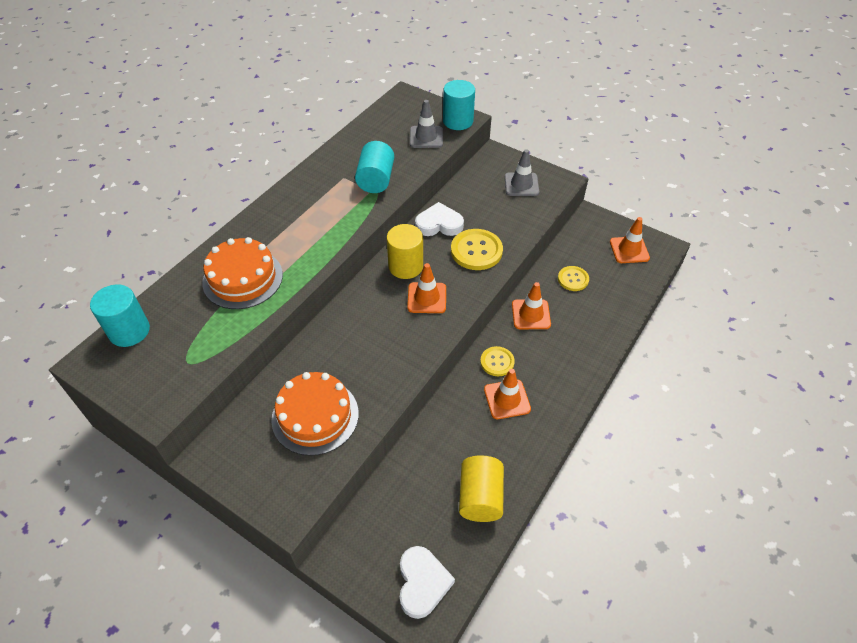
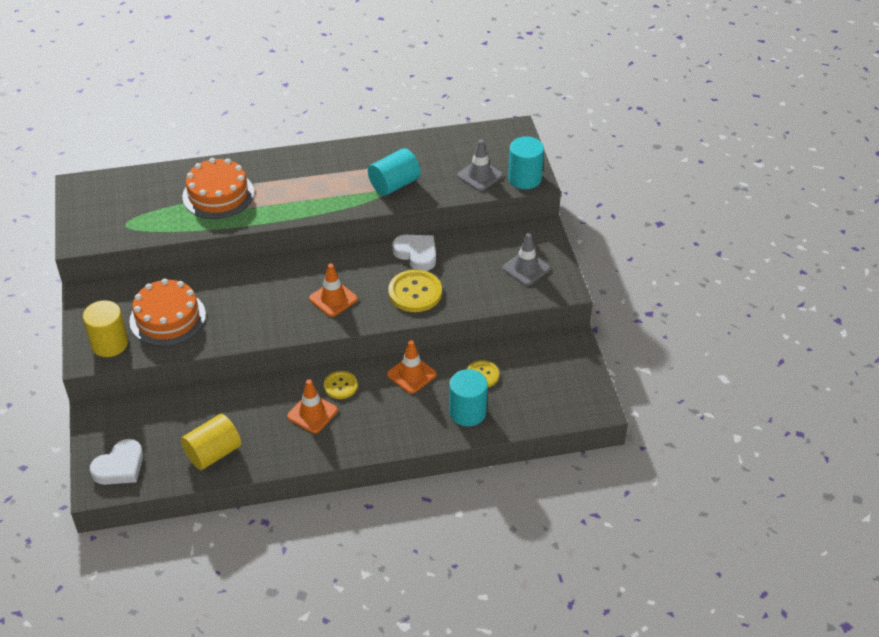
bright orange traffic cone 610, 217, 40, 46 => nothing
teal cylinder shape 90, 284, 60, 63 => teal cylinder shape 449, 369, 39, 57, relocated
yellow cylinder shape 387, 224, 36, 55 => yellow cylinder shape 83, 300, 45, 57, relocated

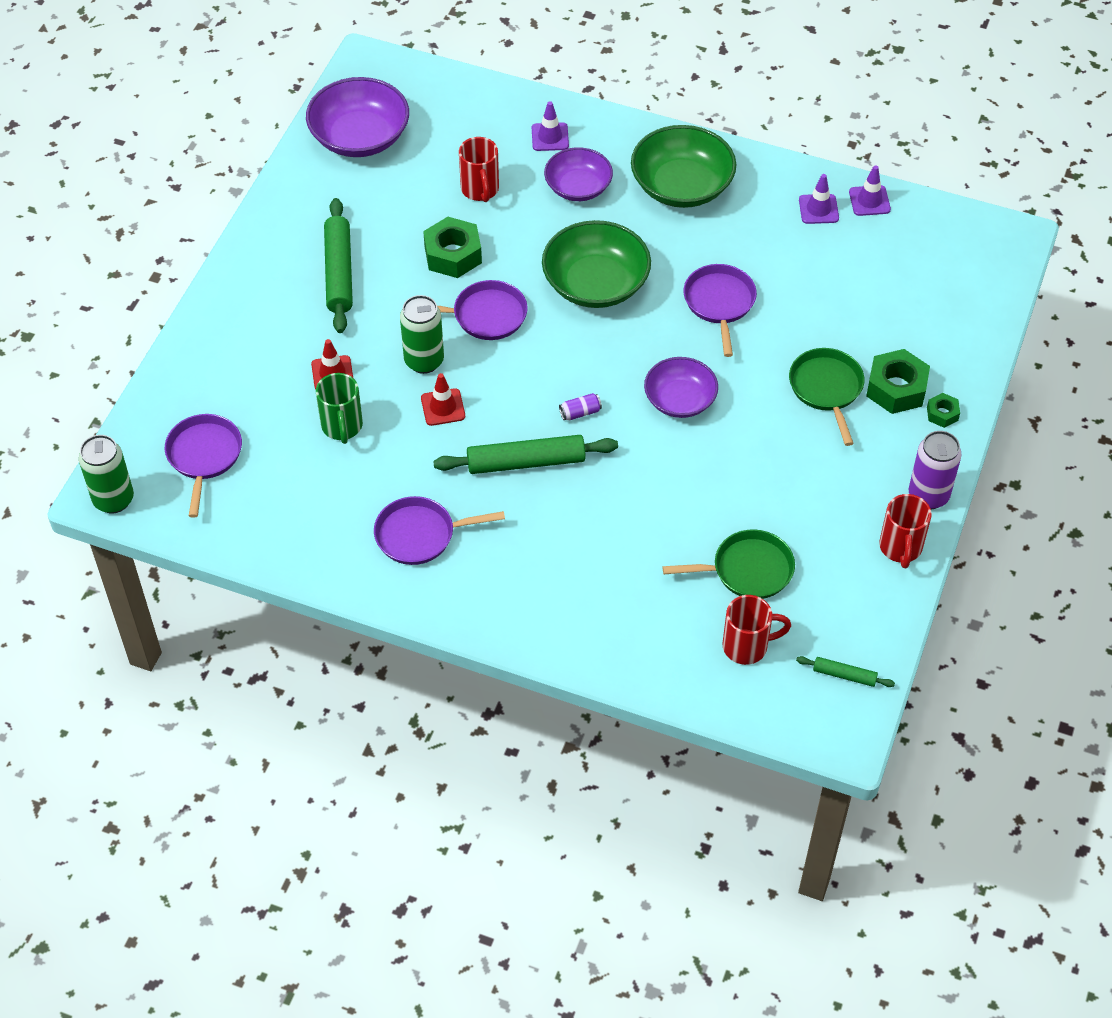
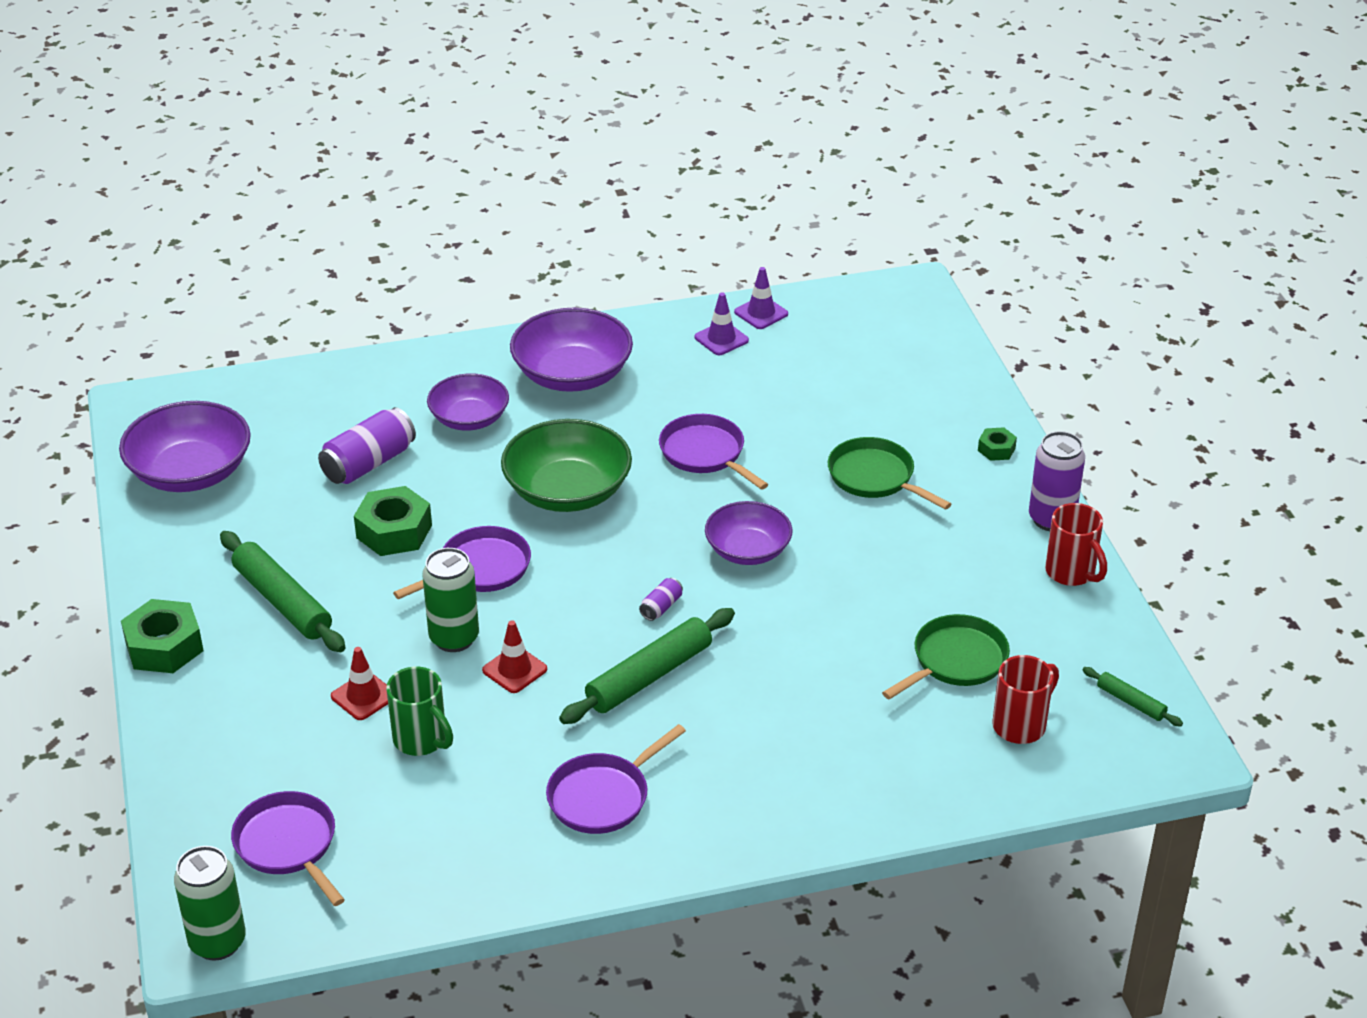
purple traffic cone 532, 101, 37, 50 => nothing
green nut 866, 349, 64, 65 => green nut 121, 599, 83, 74, relocated
crimson mug 459, 137, 40, 65 => purple tin 318, 407, 98, 77
green serving bowl 631, 125, 105, 83 => purple serving bowl 510, 308, 123, 84
green pastry roller 796, 656, 99, 31 => green pastry roller 1083, 667, 100, 59, 60 degrees clockwise

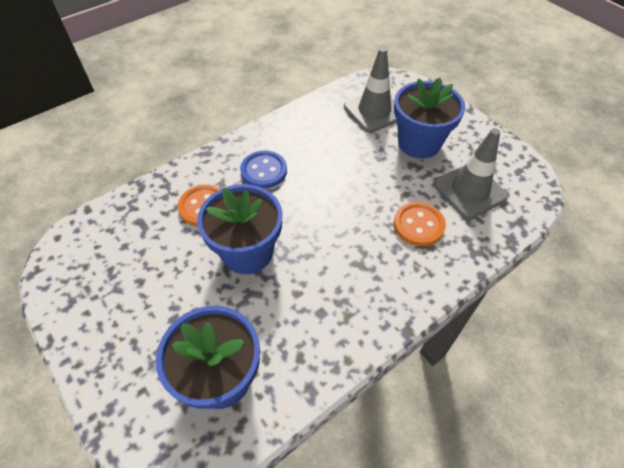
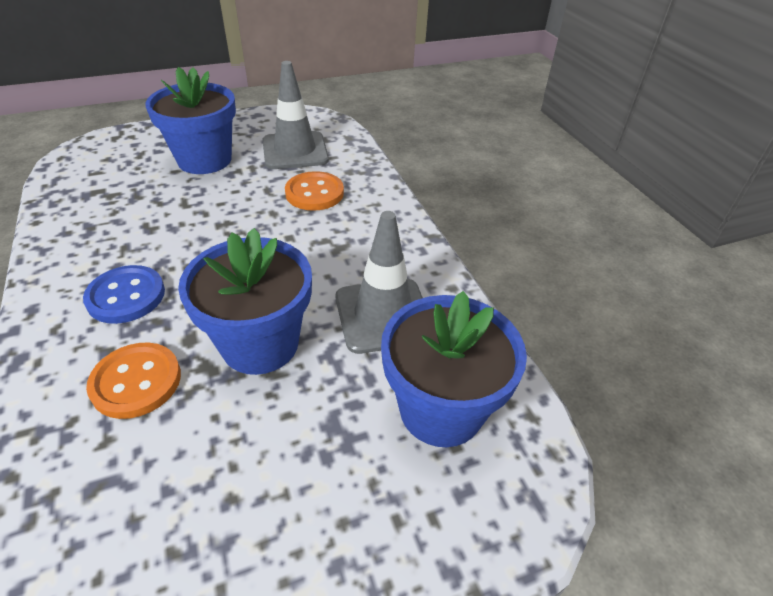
ash-grey traffic cone 344, 47, 53, 86 => ash-grey traffic cone 336, 211, 87, 143, relocated

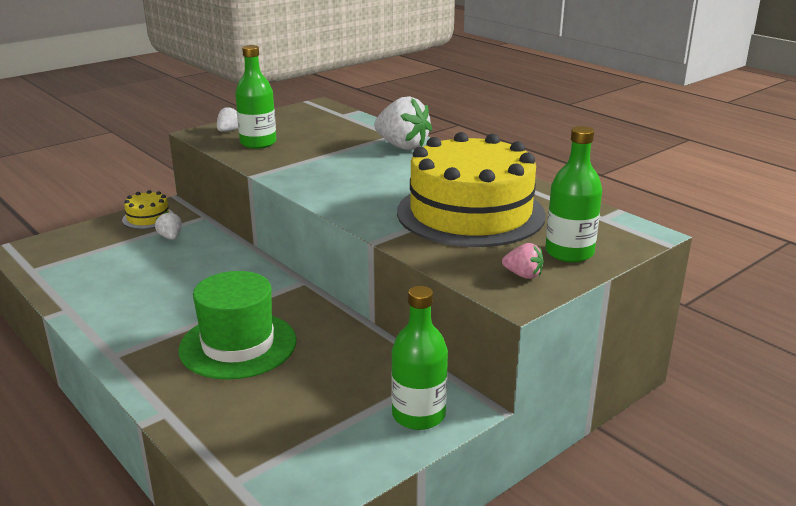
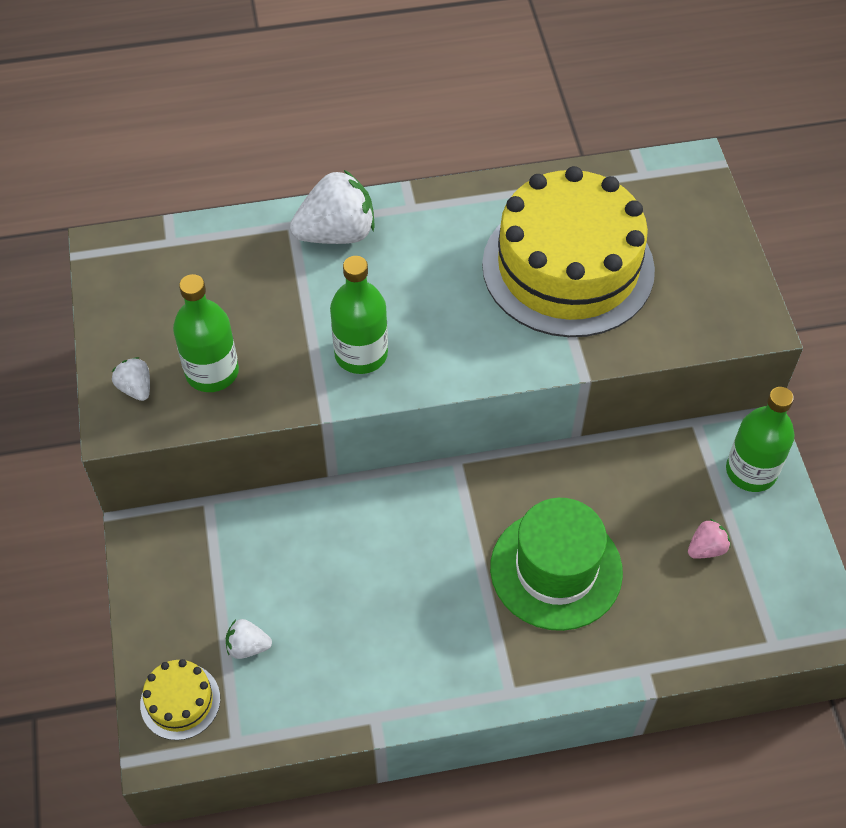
yellow cake 122, 190, 51, 39 => yellow cake 140, 659, 80, 81, relocated
pure white toy strawberry 155, 212, 27, 28 => pure white toy strawberry 226, 619, 46, 40, relocated
pink toy strawberry 502, 243, 42, 36 => pink toy strawberry 688, 519, 42, 40, relocated
green drink bottle 545, 126, 57, 137 => green drink bottle 330, 256, 58, 118, relocated

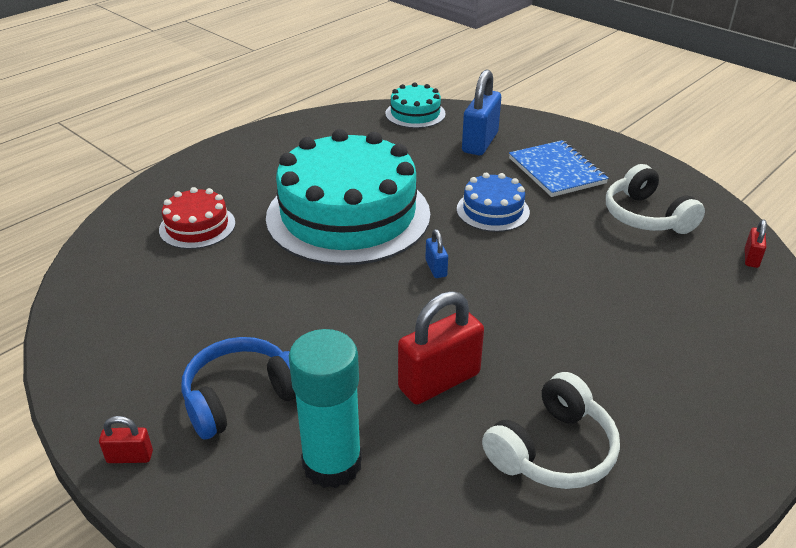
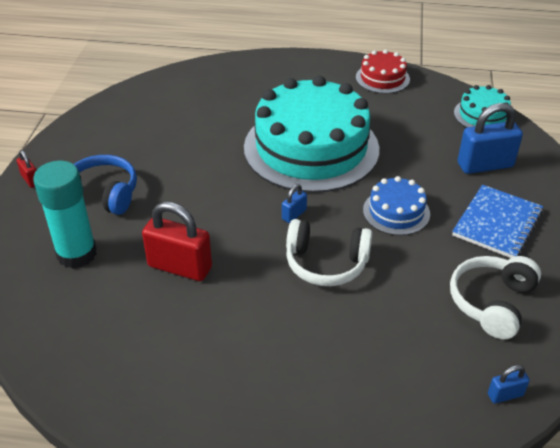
crimson cake 159, 187, 76, 62 => crimson cake 356, 49, 54, 45, relocated
pure white over-ear headphones 482, 372, 138, 117 => pure white over-ear headphones 286, 219, 86, 67, relocated
crimson lock 745, 219, 22, 49 => blue lock 488, 365, 42, 39

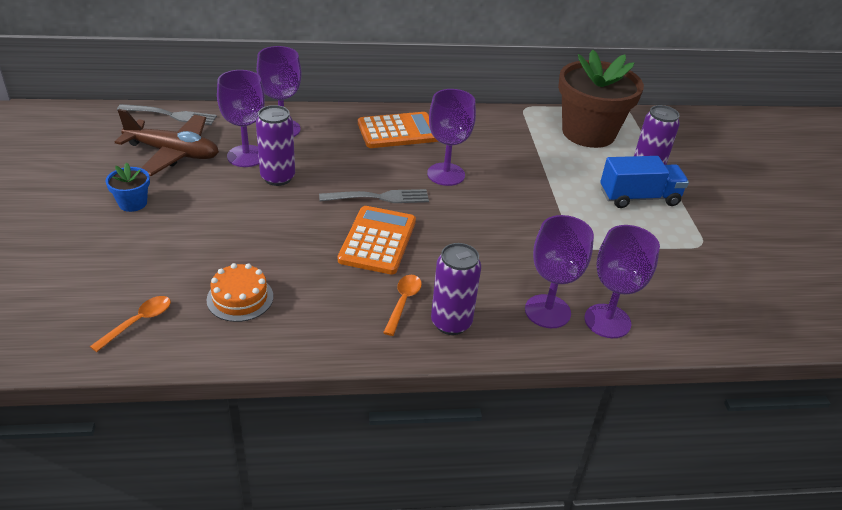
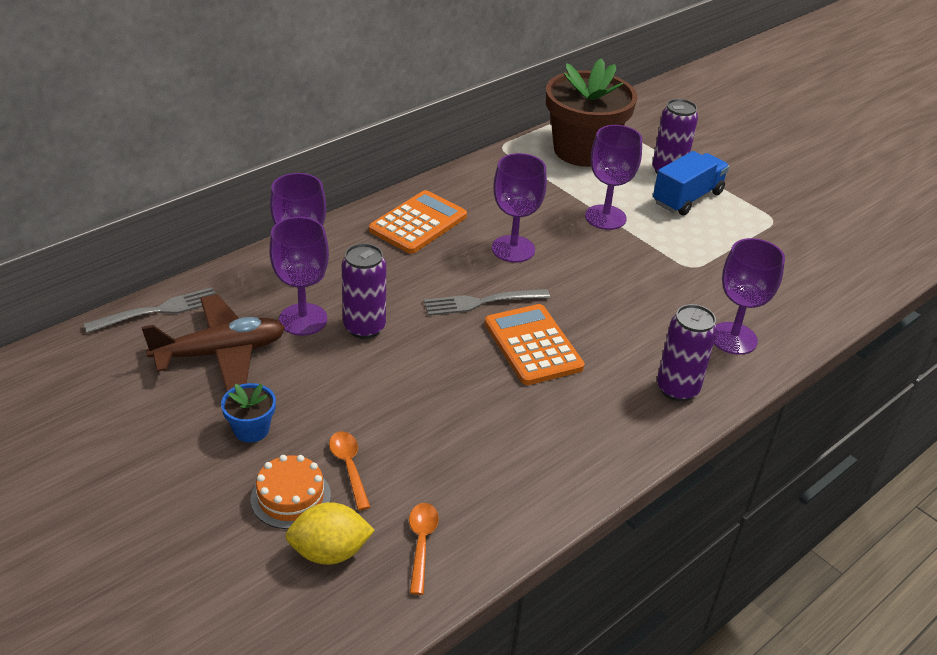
nothing => yellow citrus fruit 285, 502, 90, 63
bright orange cake 206, 263, 67, 59 => bright orange cake 251, 455, 80, 74, relocated
bright orange teaspoon 383, 275, 39, 61 => bright orange teaspoon 329, 431, 41, 80, relocated
purple goblet 584, 225, 76, 113 => purple goblet 585, 125, 57, 105, relocated
ash-grey fork 319, 189, 110, 14 => ash-grey fork 424, 289, 126, 27, 150 degrees counterclockwise

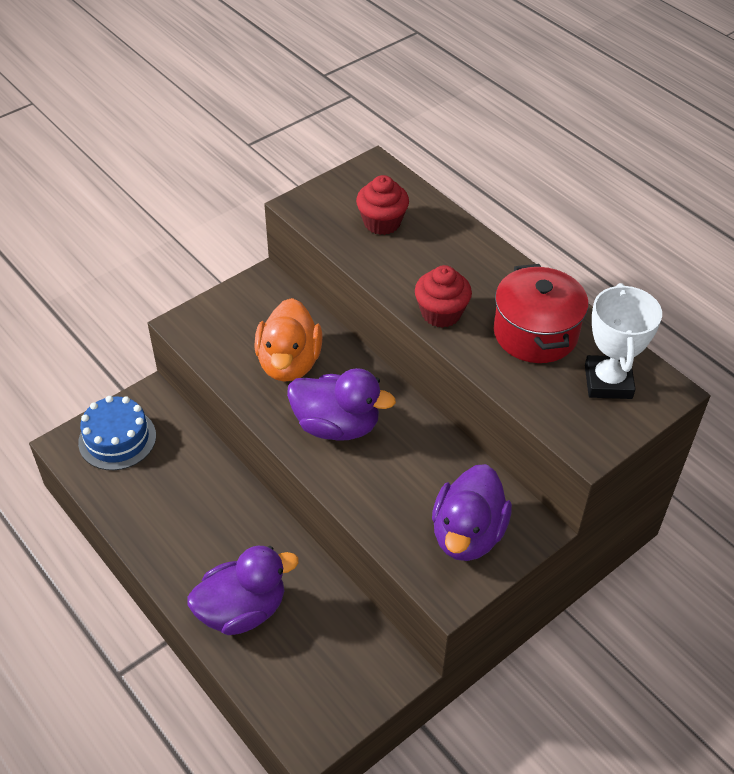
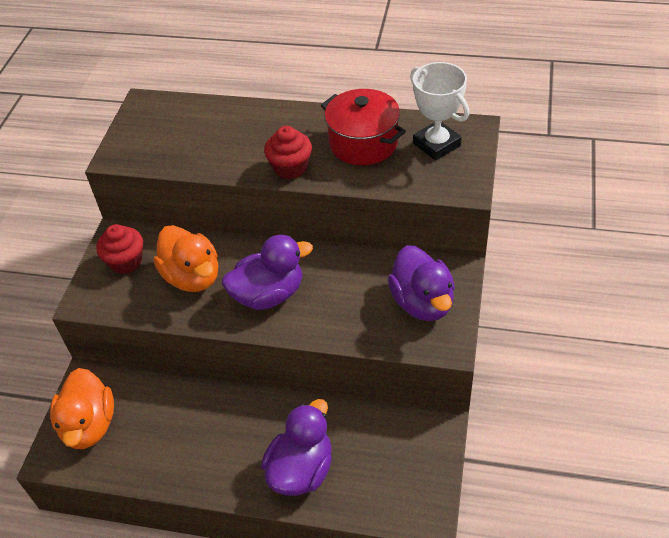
crimson muffin 356, 175, 53, 60 => crimson muffin 96, 224, 47, 50, relocated
blue cake 78, 396, 78, 74 => bright orange toy duck 50, 368, 64, 81

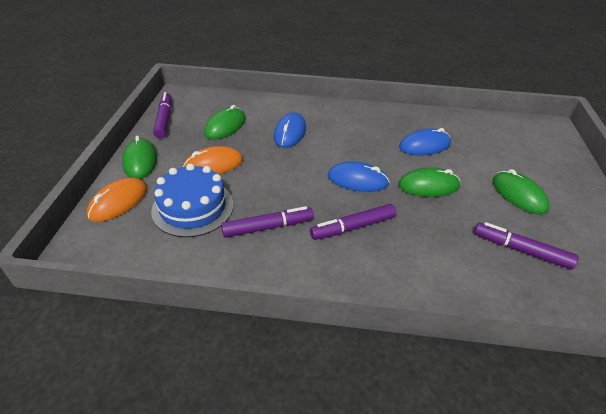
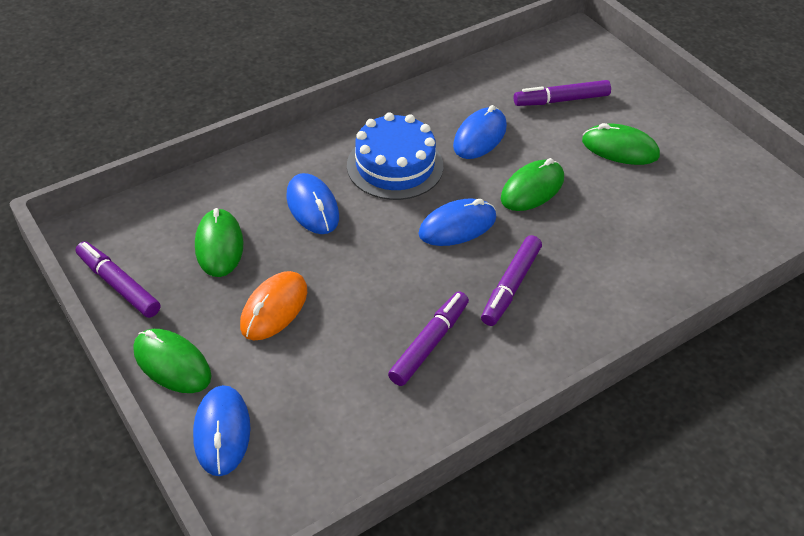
blue cake 151, 163, 83, 74 => blue cake 347, 112, 96, 88, relocated
purple felt pen 474, 222, 105, 47 => purple felt pen 514, 80, 97, 26, relocated
bright orange PC mouse 87, 178, 60, 44 => blue PC mouse 193, 385, 57, 91

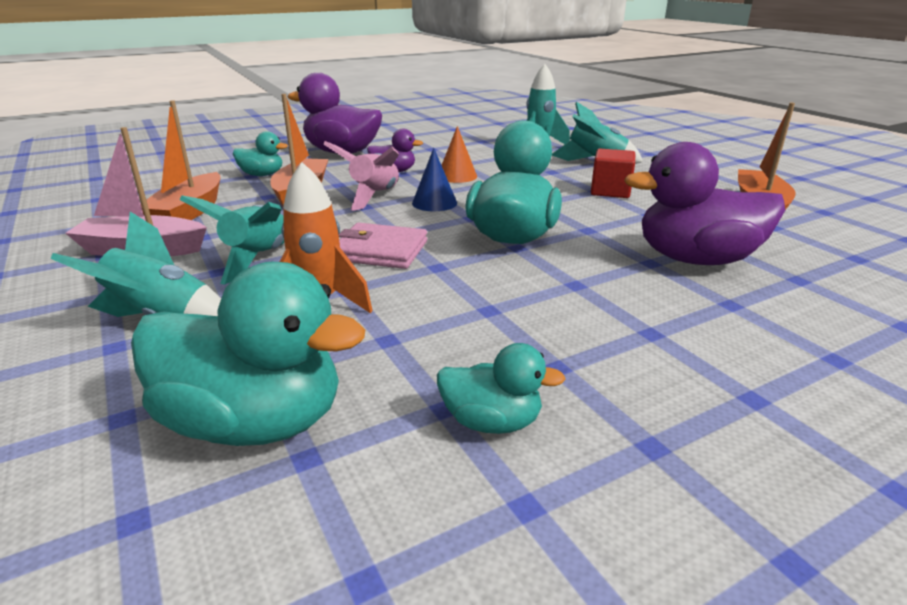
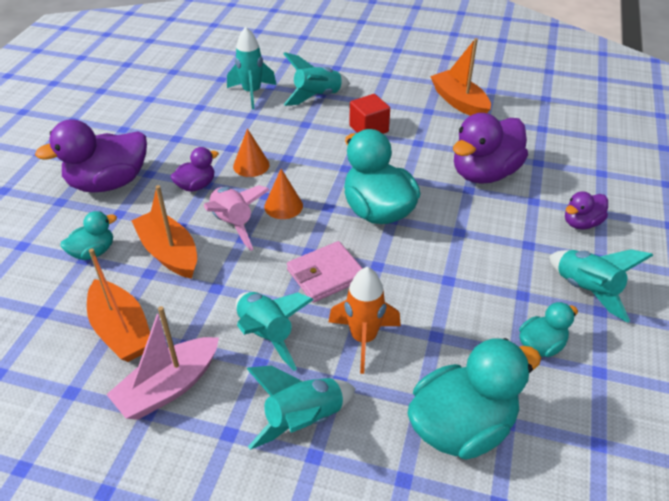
nothing => teal spaceship 549, 249, 104, 74
nothing => purple toy duck 565, 191, 43, 38
blue solid cone 412, 148, 45, 63 => bright orange solid cone 264, 169, 39, 50

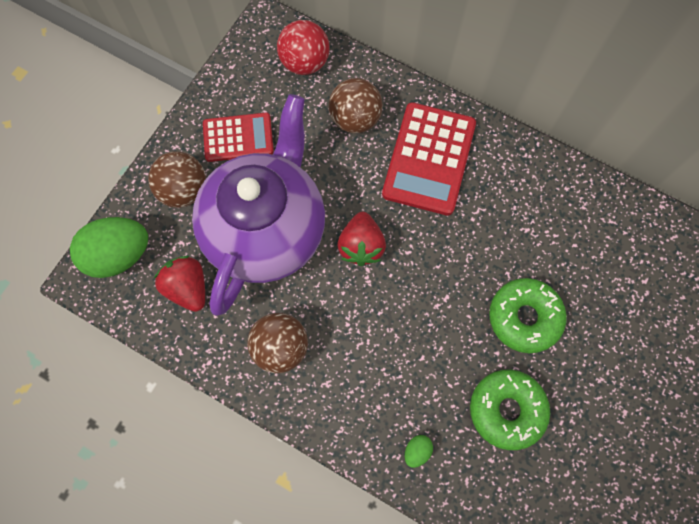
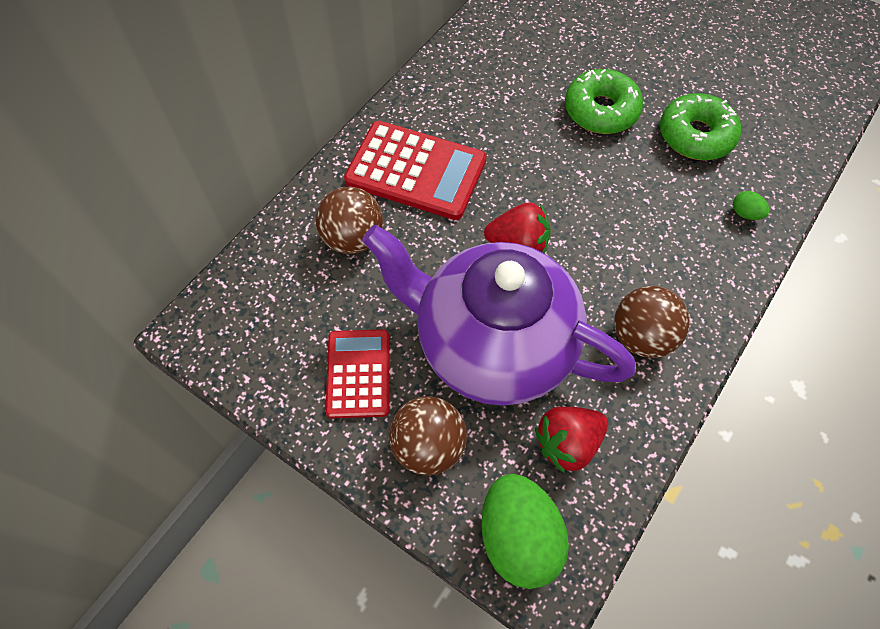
crimson ball 277, 20, 53, 55 => nothing

